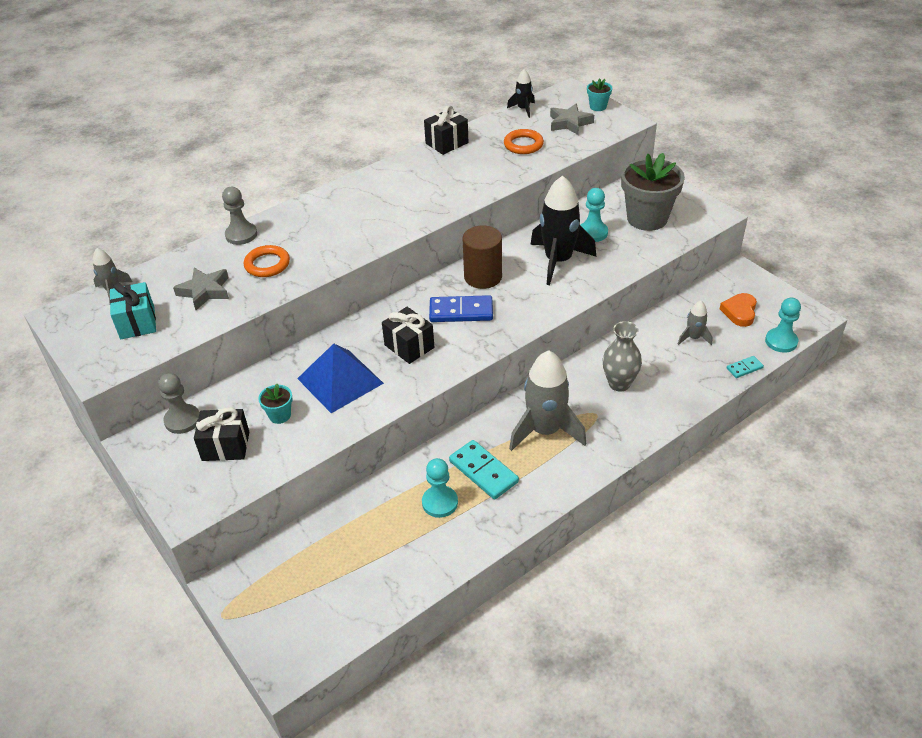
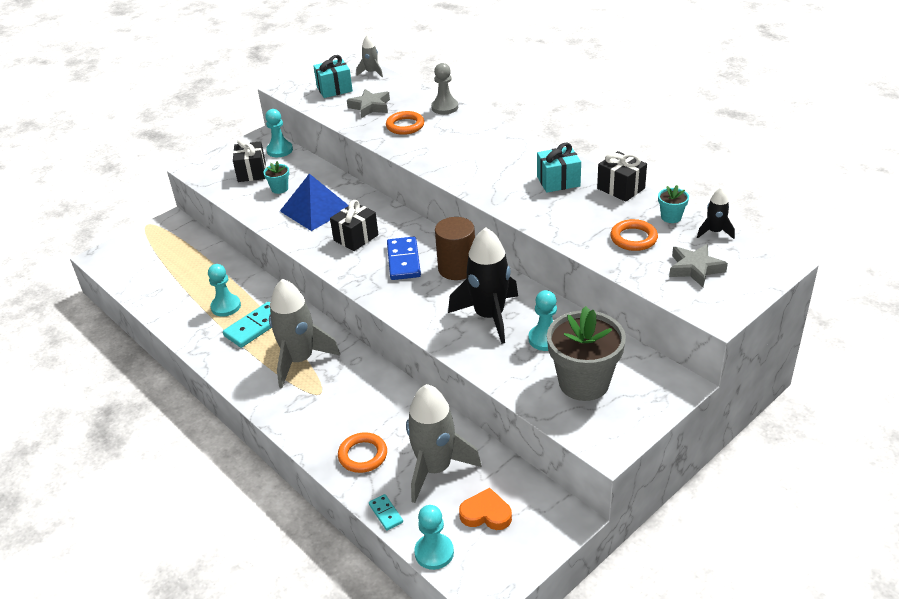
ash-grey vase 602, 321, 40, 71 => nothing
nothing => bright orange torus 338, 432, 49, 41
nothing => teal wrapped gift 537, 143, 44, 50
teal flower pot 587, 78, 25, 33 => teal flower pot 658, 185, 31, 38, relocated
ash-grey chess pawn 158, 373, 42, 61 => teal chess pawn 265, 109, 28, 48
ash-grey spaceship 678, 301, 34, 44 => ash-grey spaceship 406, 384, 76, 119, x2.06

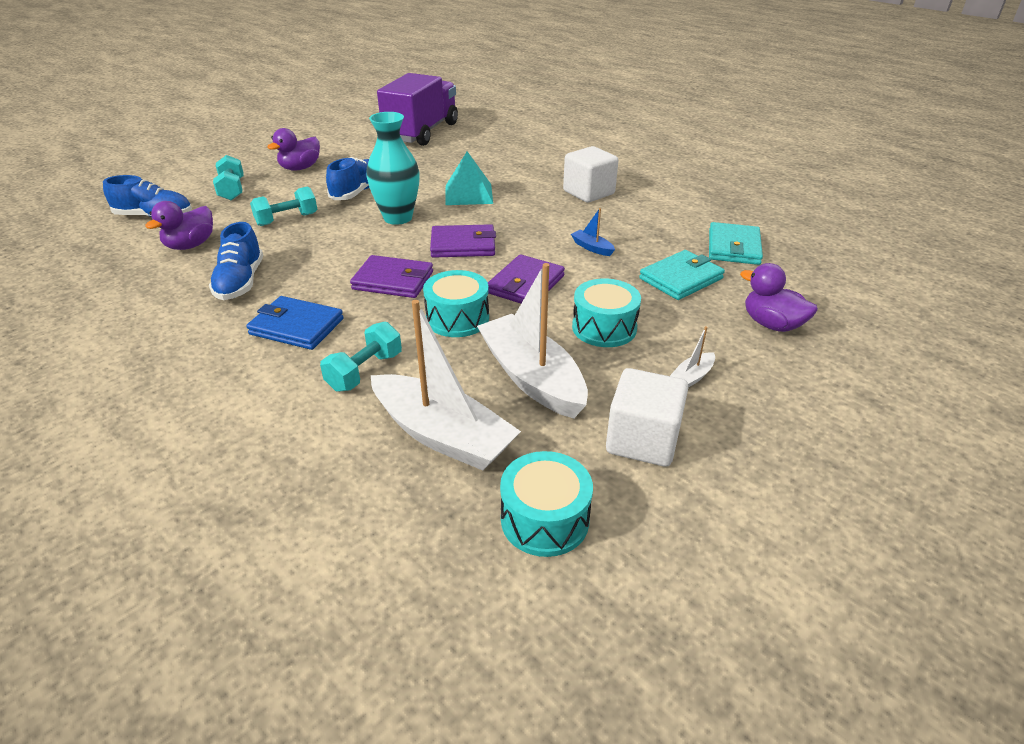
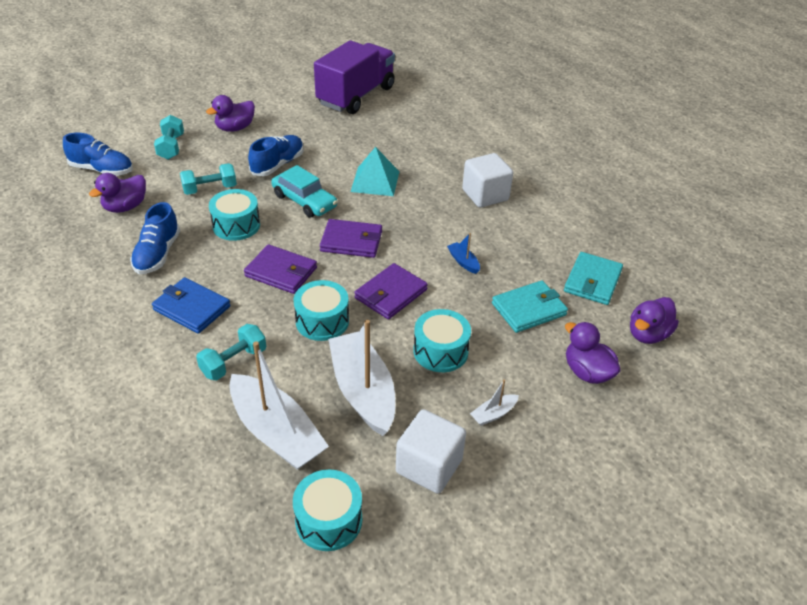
nothing => teal drum 209, 189, 51, 52
nothing => purple toy duck 630, 297, 49, 47
teal vase 366, 112, 54, 113 => teal toy car 271, 165, 67, 53

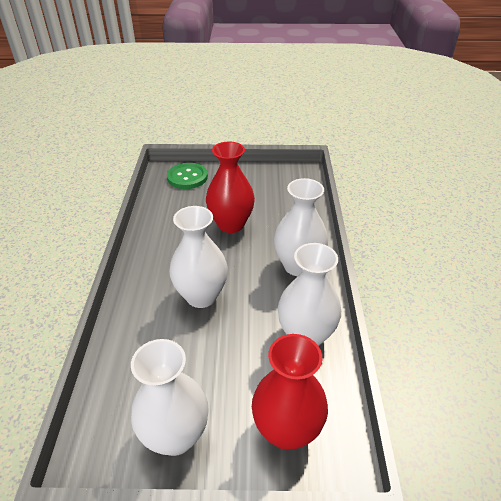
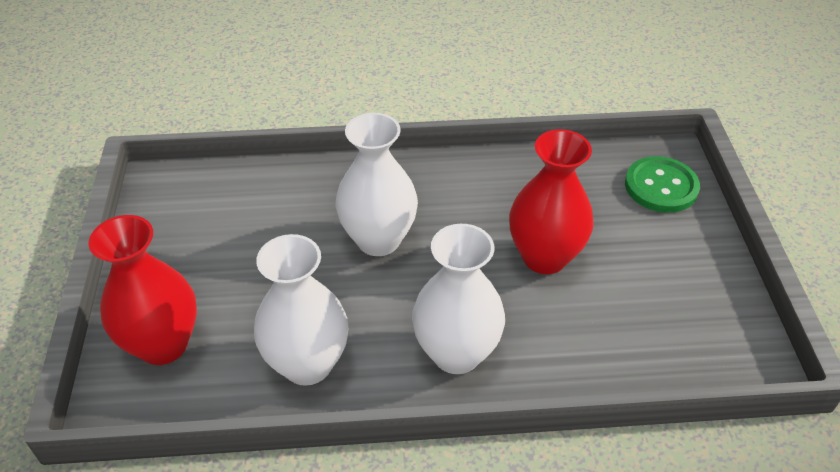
pure white vase 131, 339, 78, 117 => nothing

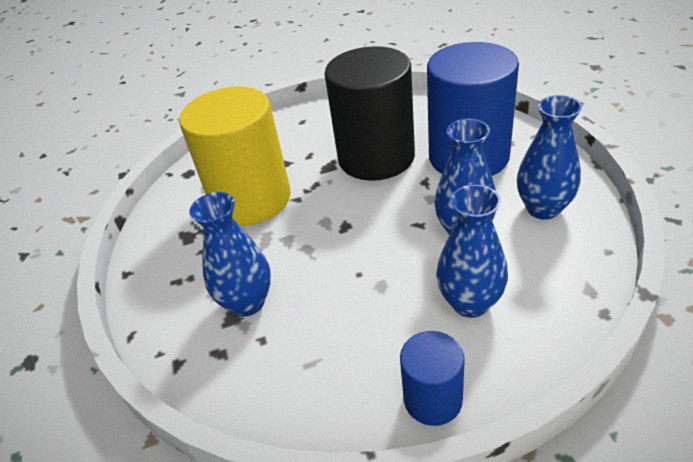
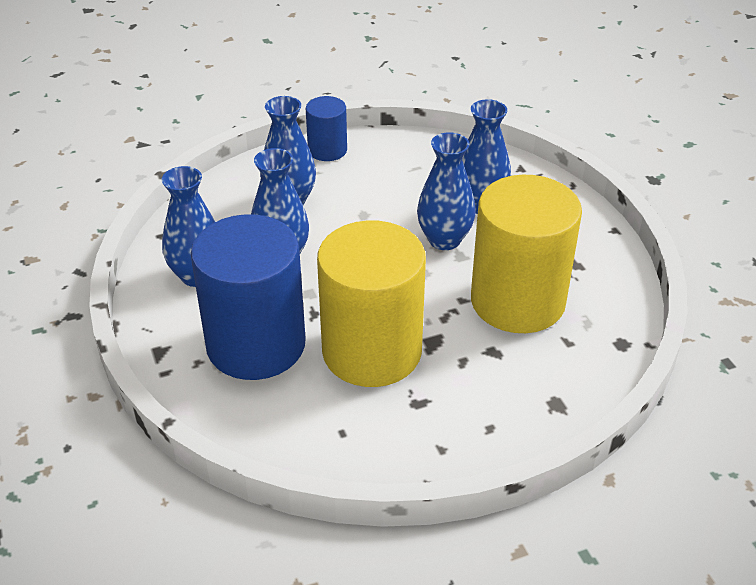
nothing => blue vase 417, 132, 59, 118
black cylinder shape 325, 46, 90, 135 => yellow cylinder shape 317, 221, 109, 166

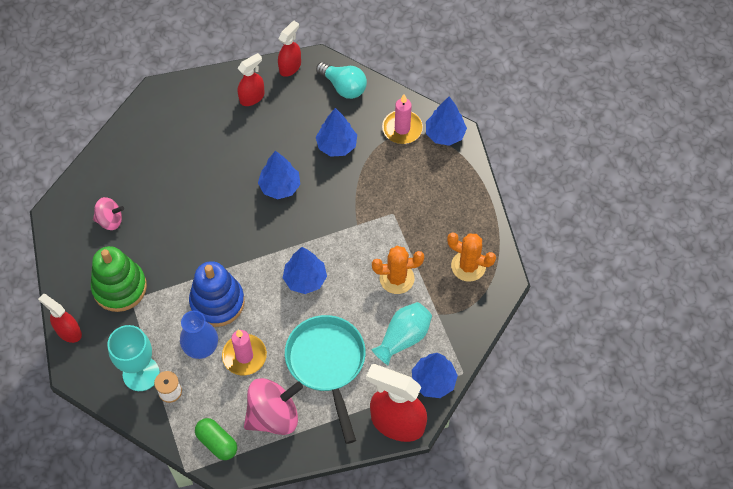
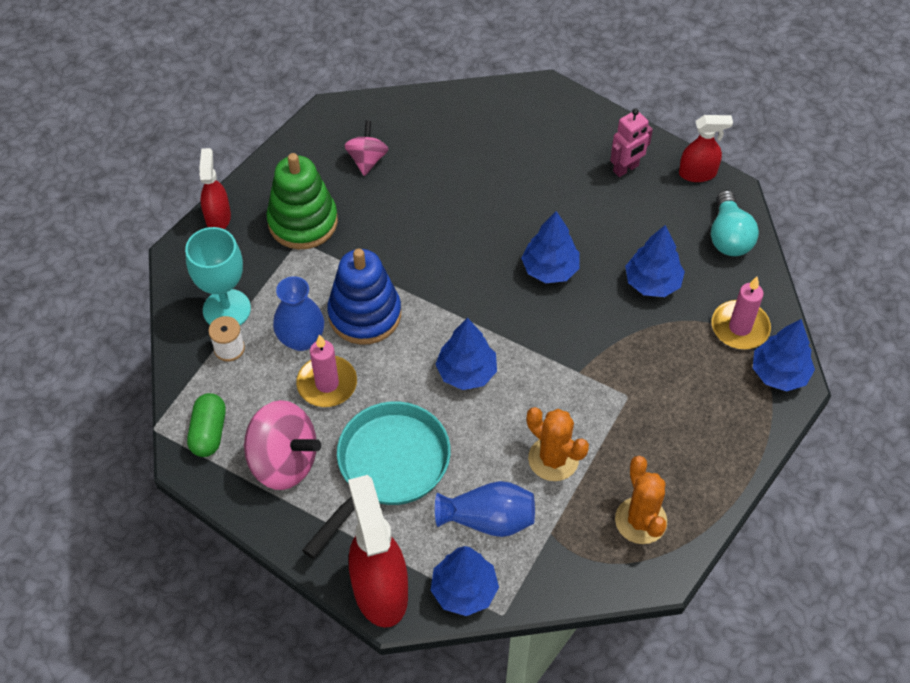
crimson spray cleaner 238, 53, 27, 53 => pink toy robot 610, 109, 43, 68
teal vase 371, 302, 61, 63 => blue vase 435, 481, 100, 56
pink toy top 93, 197, 31, 33 => pink toy top 344, 121, 44, 55, 135 degrees counterclockwise

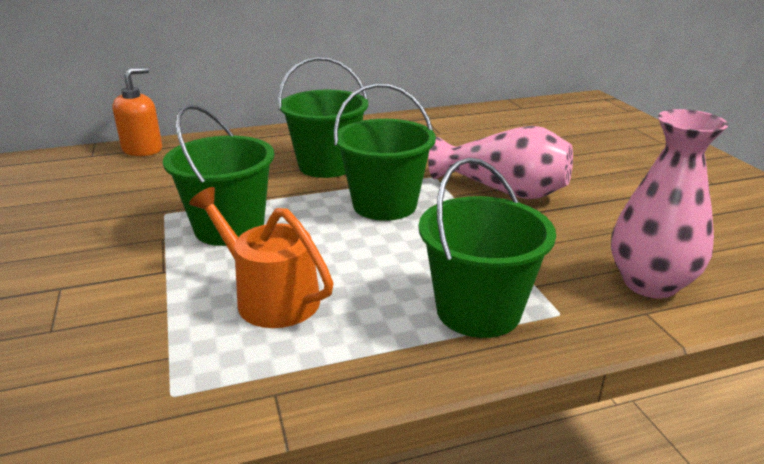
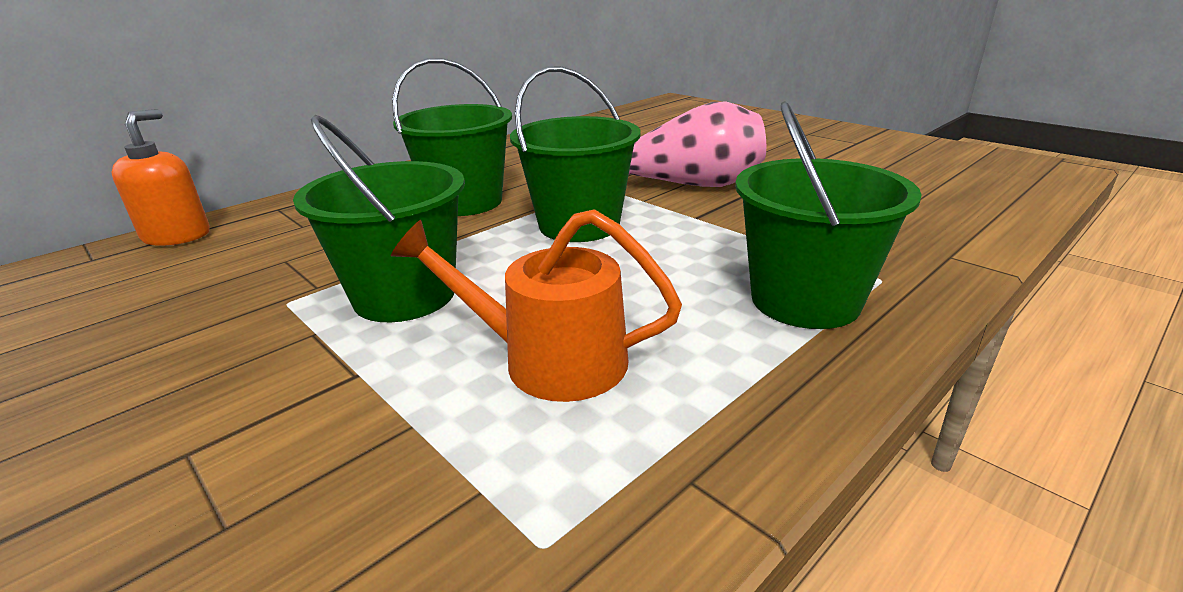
pink vase 611, 109, 118, 189 => nothing

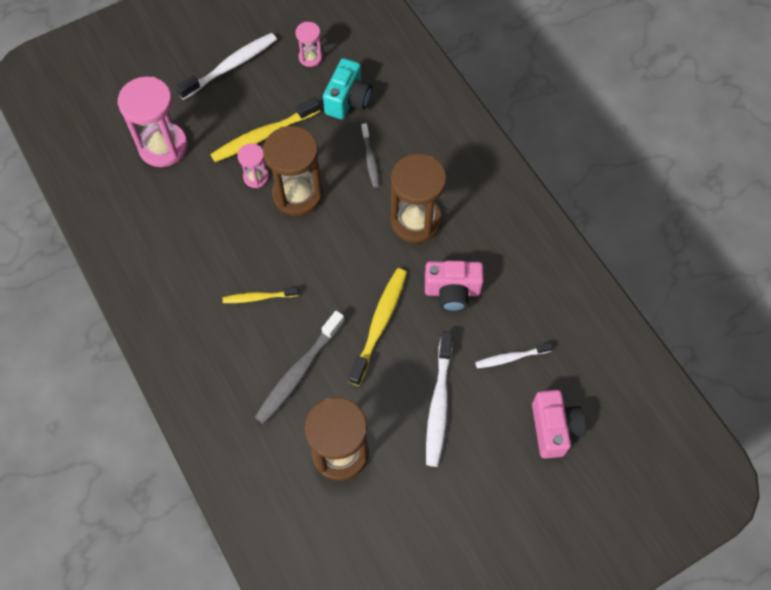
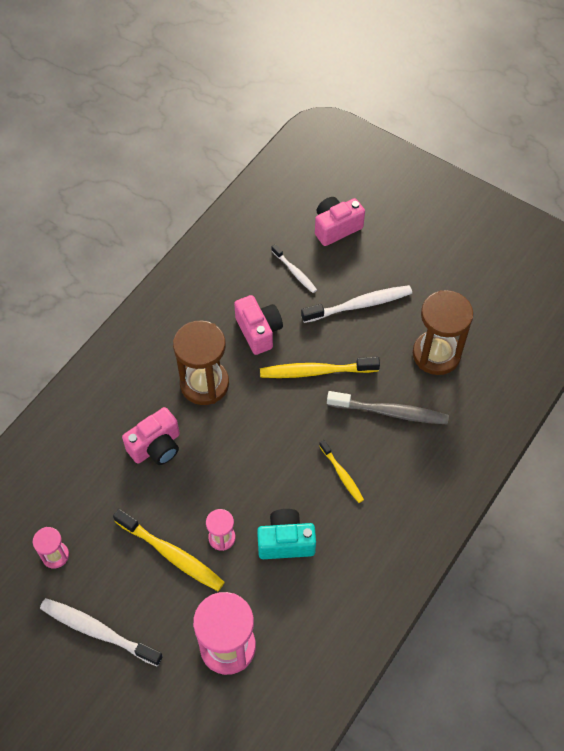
dark brown sandglass 263, 126, 60, 90 => nothing
teal camera 323, 58, 49, 61 => teal camera 257, 509, 59, 50, relocated
ash-grey tooth brush 361, 123, 18, 65 => pink camera 122, 407, 58, 58

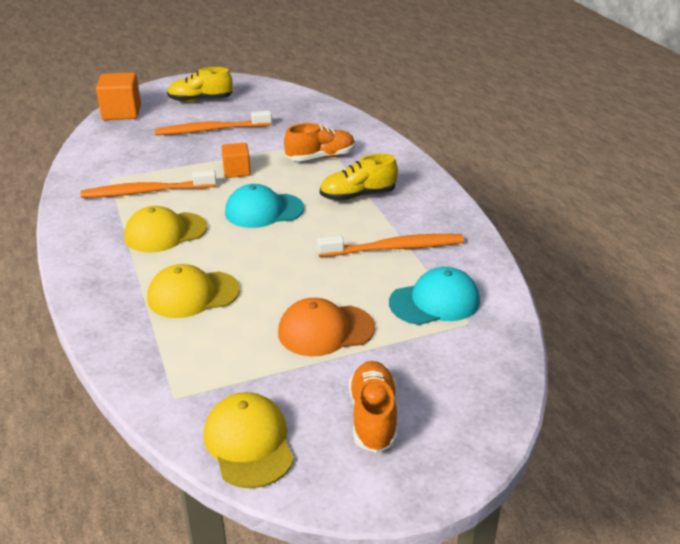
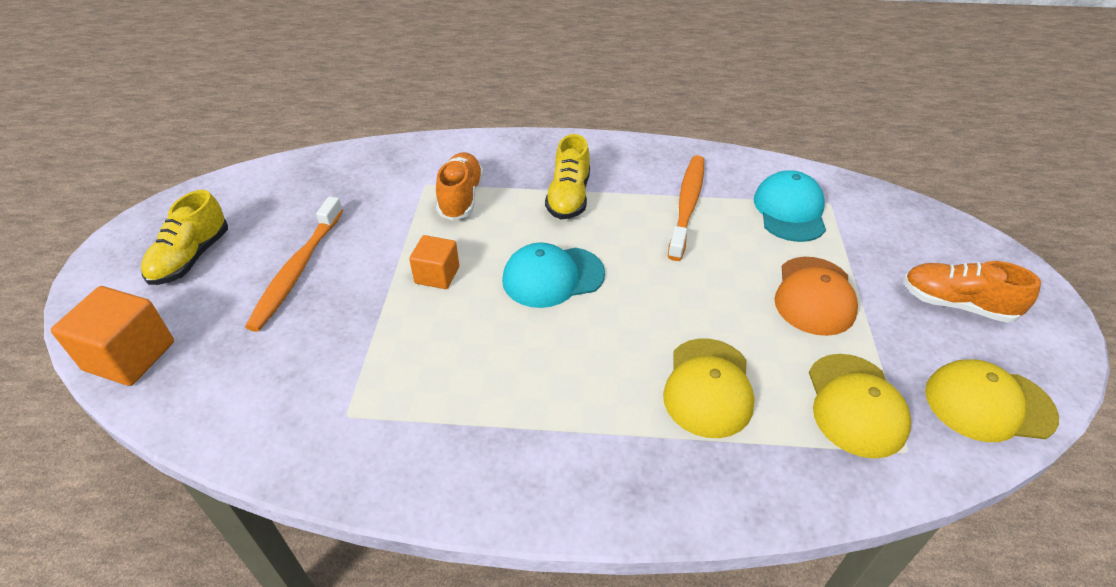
bright orange tooth brush 81, 170, 135, 28 => nothing
yellow baseball cap 124, 206, 83, 46 => yellow baseball cap 809, 354, 102, 105, relocated
teal baseball cap 225, 184, 79, 44 => teal baseball cap 502, 242, 103, 66, 60 degrees clockwise

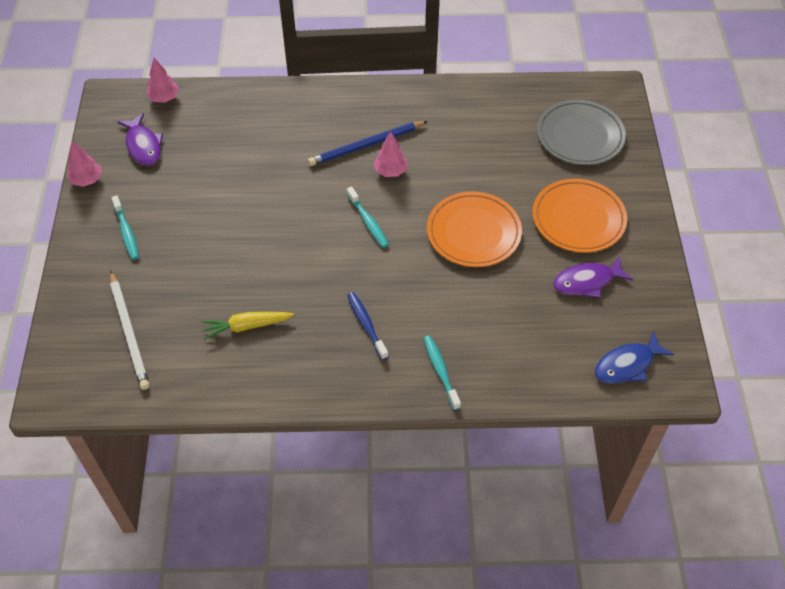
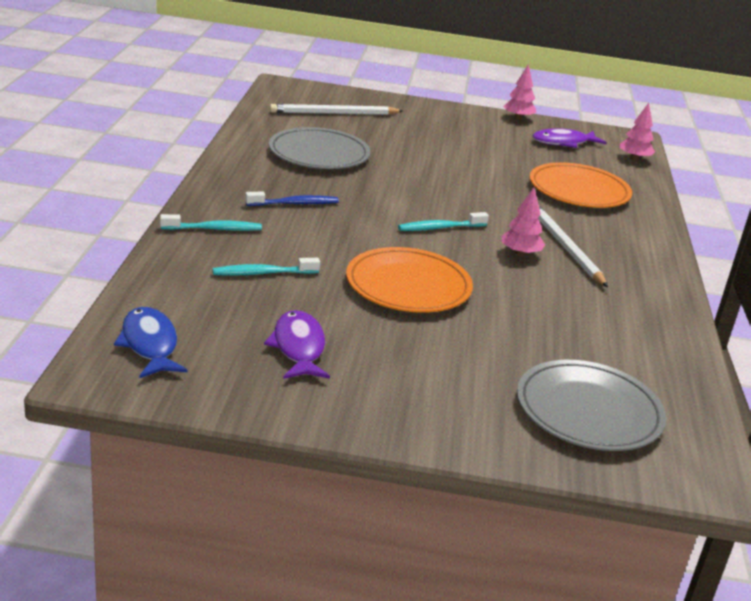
teal tooth brush 111, 195, 28, 65 => teal tooth brush 212, 258, 108, 18, relocated
bright orange flat dish 533, 179, 94, 74 => bright orange flat dish 529, 162, 103, 46, relocated
yellow toy carrot 202, 312, 92, 27 => ash-grey flat dish 269, 127, 102, 42
blue wooden pencil 308, 121, 120, 45 => pure white wooden pencil 538, 206, 70, 81

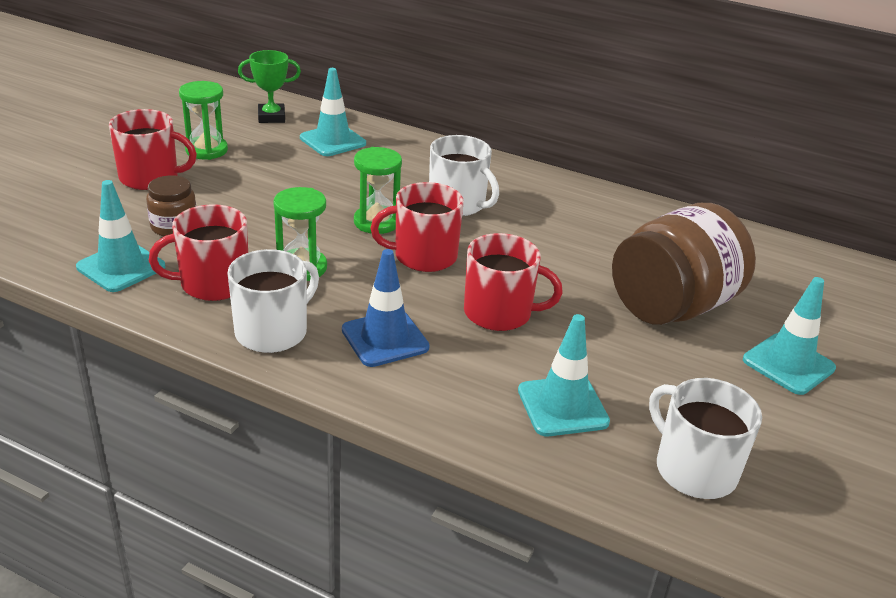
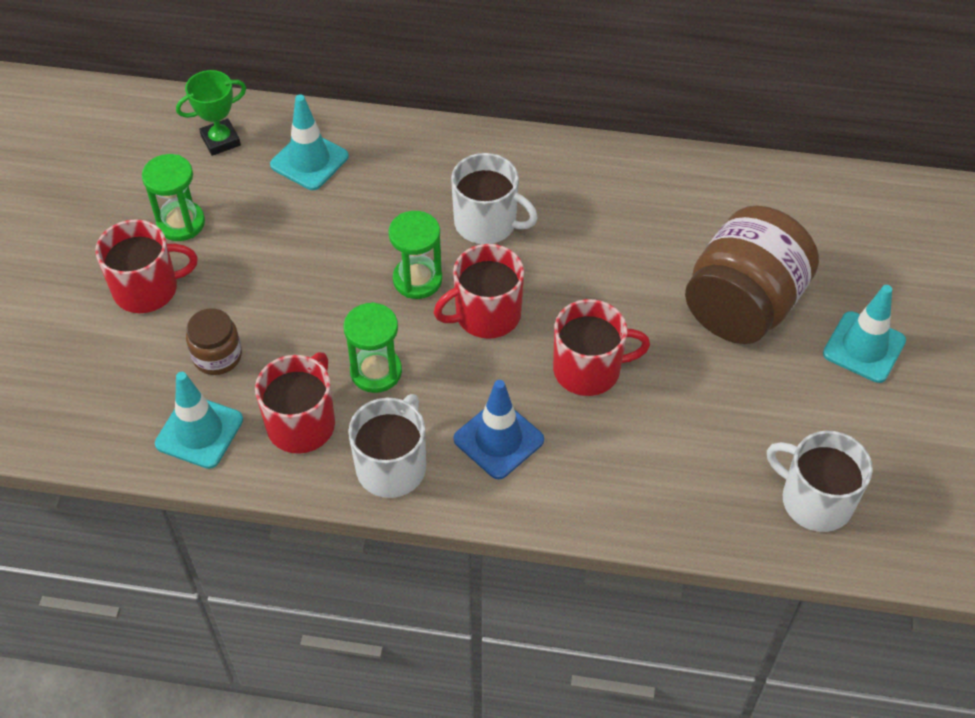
teal traffic cone 518, 314, 92, 122 => nothing
crimson mug 149, 204, 99, 97 => crimson mug 255, 352, 80, 102, 150 degrees clockwise

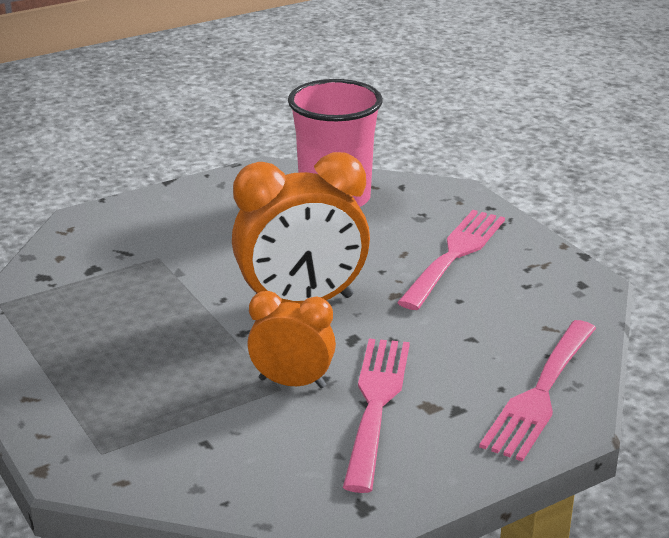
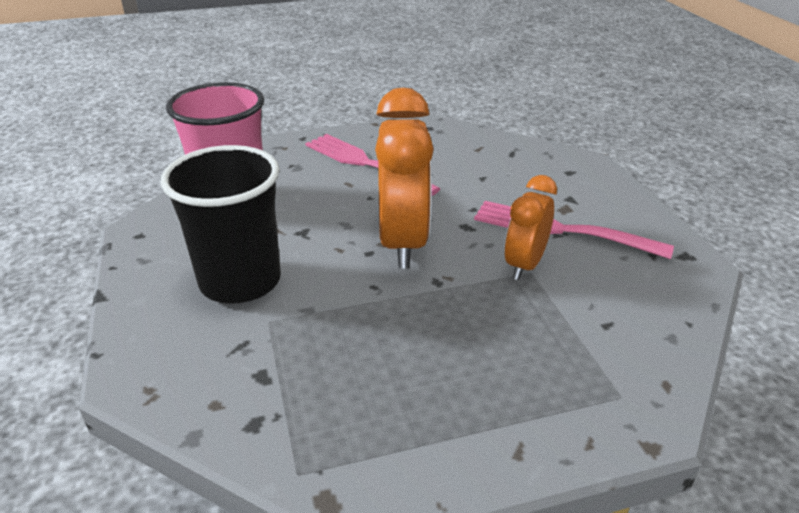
pink fork 479, 320, 117, 142 => nothing
nothing => black cup 161, 145, 120, 159

